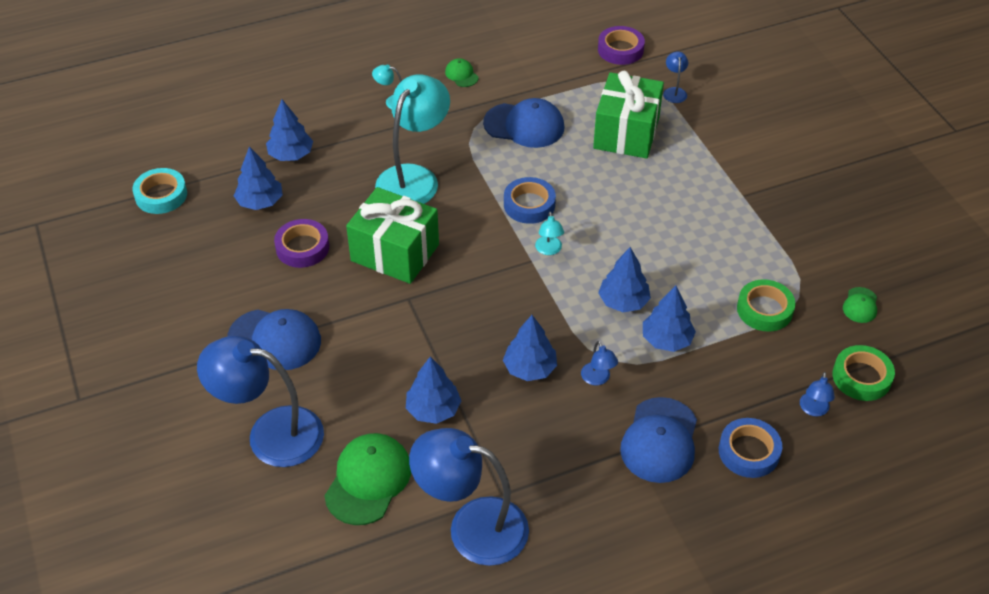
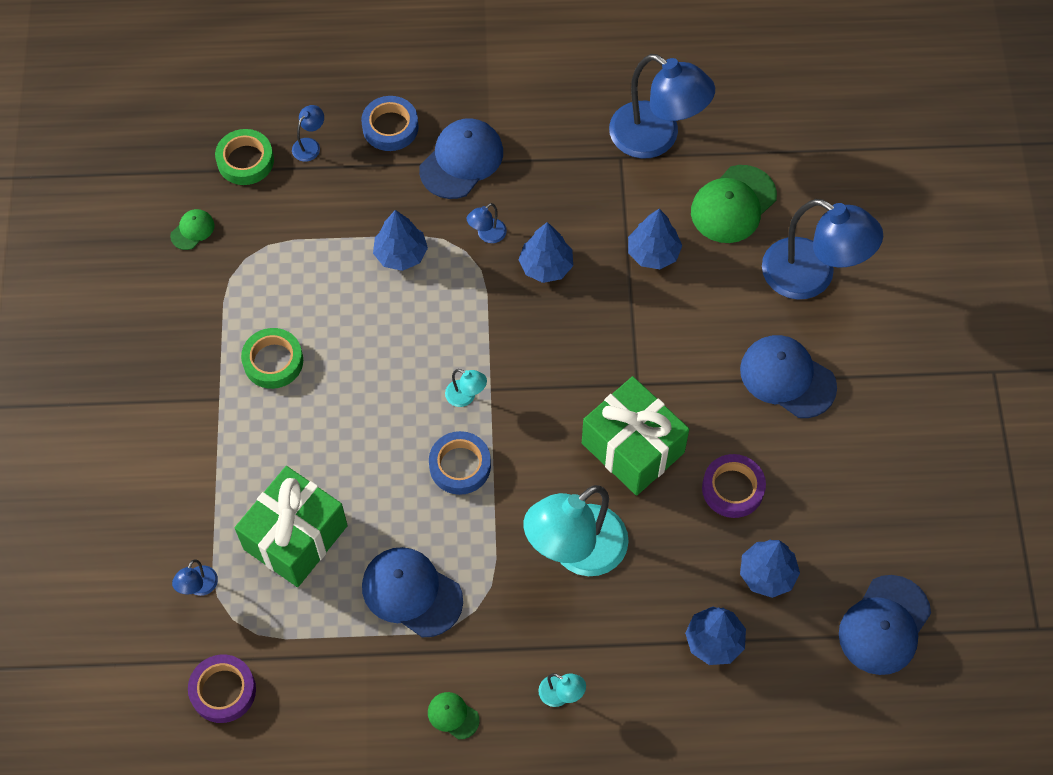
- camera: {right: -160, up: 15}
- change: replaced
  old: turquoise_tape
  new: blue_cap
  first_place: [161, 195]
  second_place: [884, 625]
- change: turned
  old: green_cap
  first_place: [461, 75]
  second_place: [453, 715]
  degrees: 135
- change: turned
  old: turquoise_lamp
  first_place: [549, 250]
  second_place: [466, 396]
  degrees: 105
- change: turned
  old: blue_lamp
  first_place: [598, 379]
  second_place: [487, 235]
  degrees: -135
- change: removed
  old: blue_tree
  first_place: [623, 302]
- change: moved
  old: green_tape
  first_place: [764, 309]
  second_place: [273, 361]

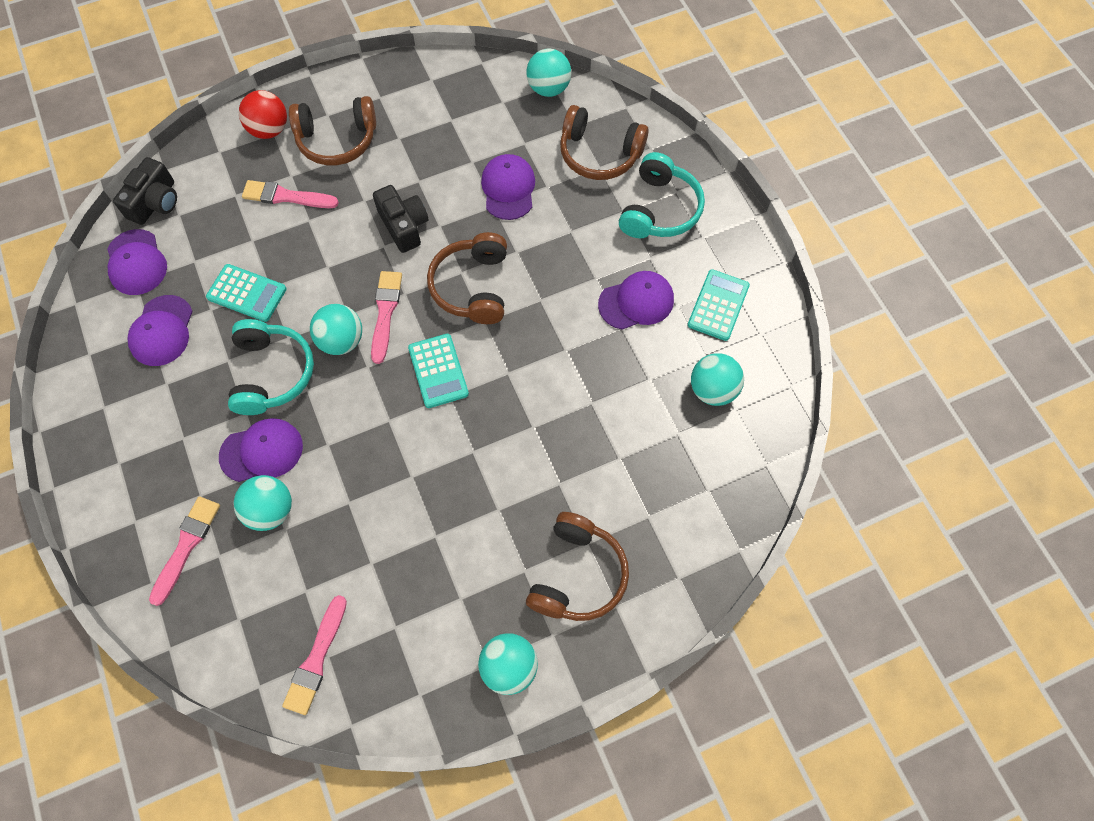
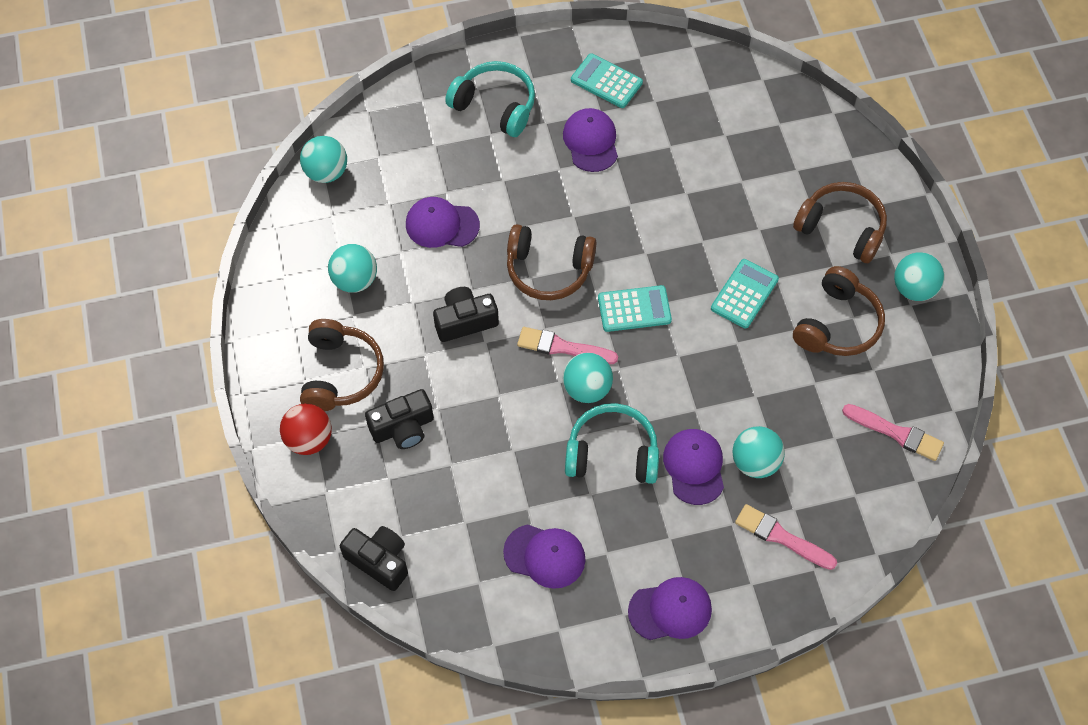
- camera: {right: -80, up: -5}
- change: moved
  old: purple_cap
  first_place: [136, 262]
  second_place: [670, 610]
- change: moved
  old: turquoise_calculator
  first_place: [247, 293]
  second_place: [744, 294]
- change: replaced
  old: pink_brush
  new: black_camera
  first_place: [286, 196]
  second_place: [403, 428]
- change: moved
  old: brown_headphones
  first_place: [599, 154]
  second_place: [837, 324]
- change: moved
  old: turquoise_ball
  first_place: [712, 390]
  second_place: [355, 280]

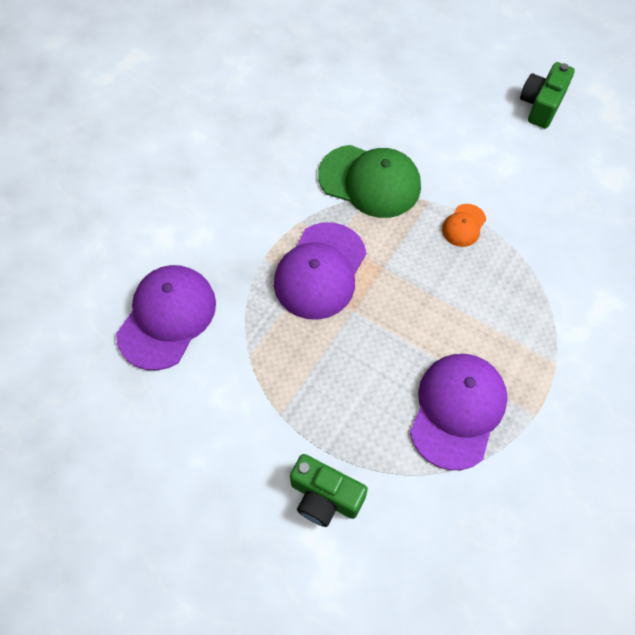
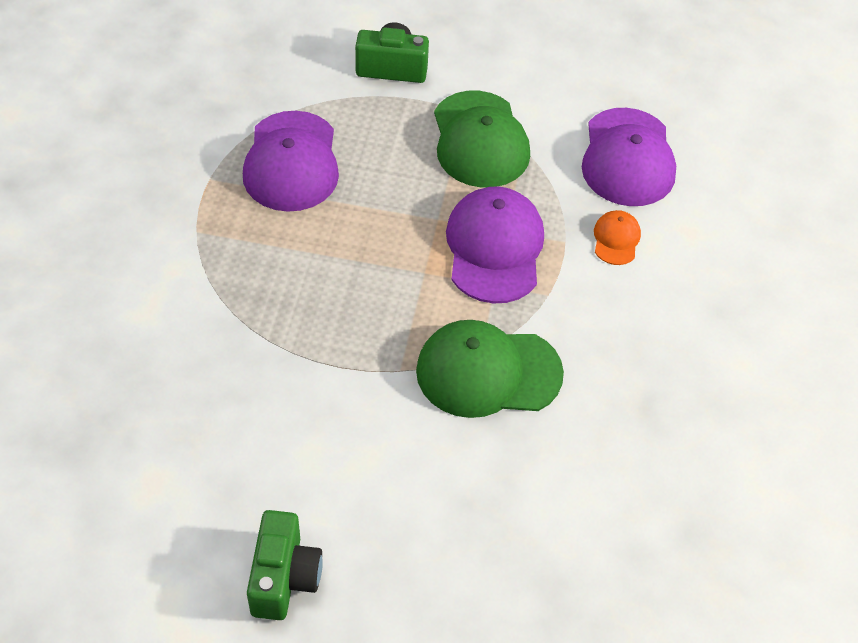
- camera: {right: 155, up: -10}
- change: moved
  old: orange_cap
  first_place: [464, 225]
  second_place: [616, 239]
- change: added
  new: green_cap
  second_place: [480, 140]

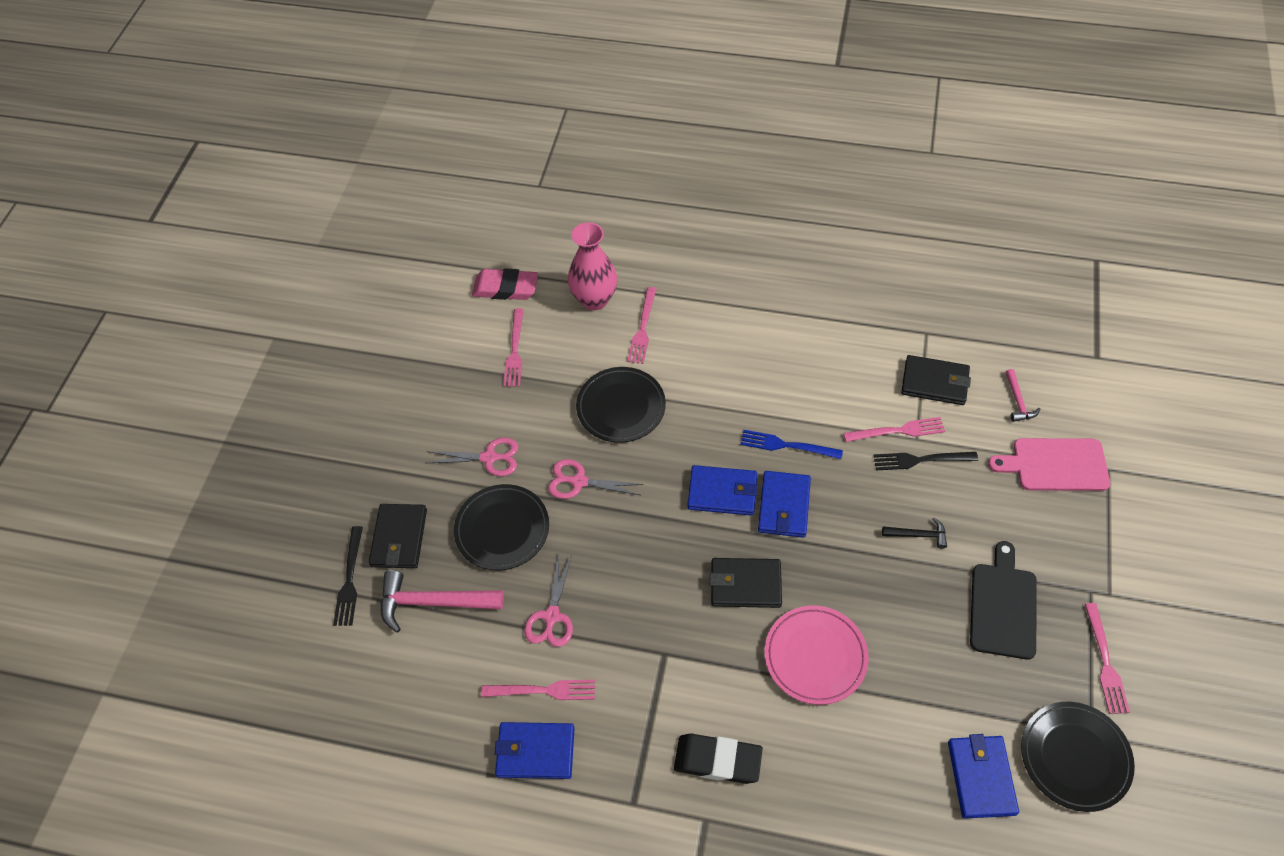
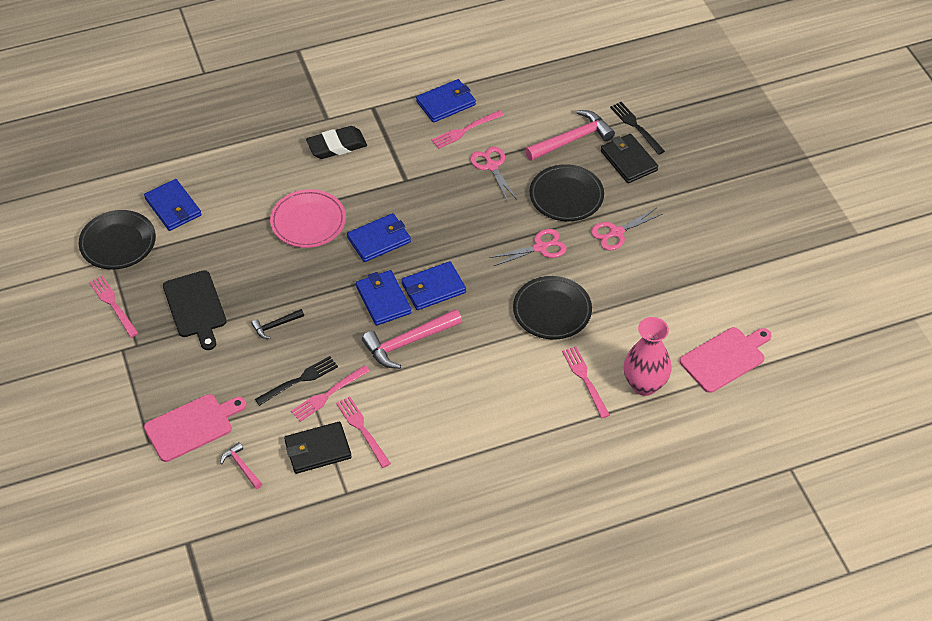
- camera: {right: 145, up: -5}
- change: replaced
  old: pink_eraser
  new: pink_cutting_board
  first_place: [505, 288]
  second_place: [725, 358]
- change: moved
  old: pink_fork
  first_place: [515, 352]
  second_place: [362, 429]
- change: recoloured
  old: black_wallet
  new: blue_wallet
  first_place: [745, 584]
  second_place: [379, 240]
- change: replaced
  old: blue_fork
  new: pink_hammer
  first_place: [785, 445]
  second_place: [408, 342]

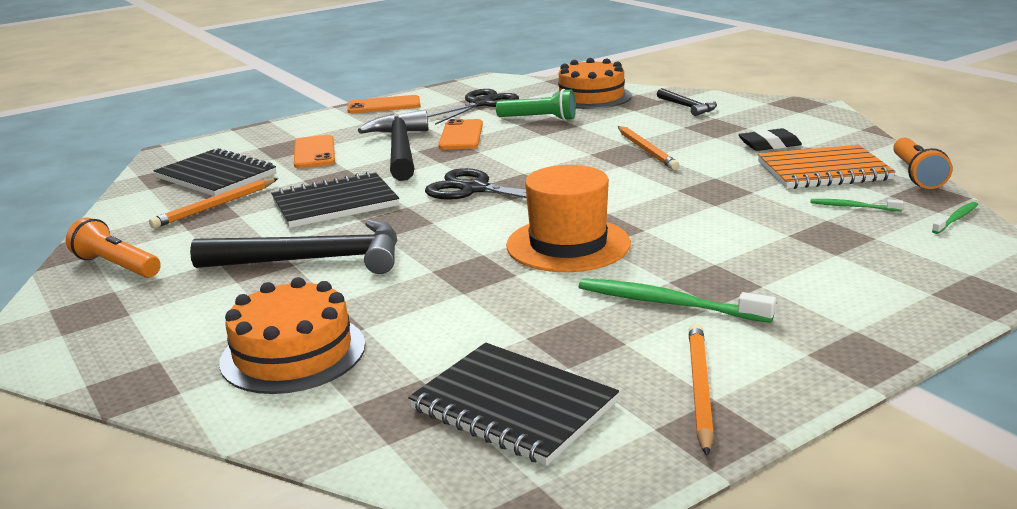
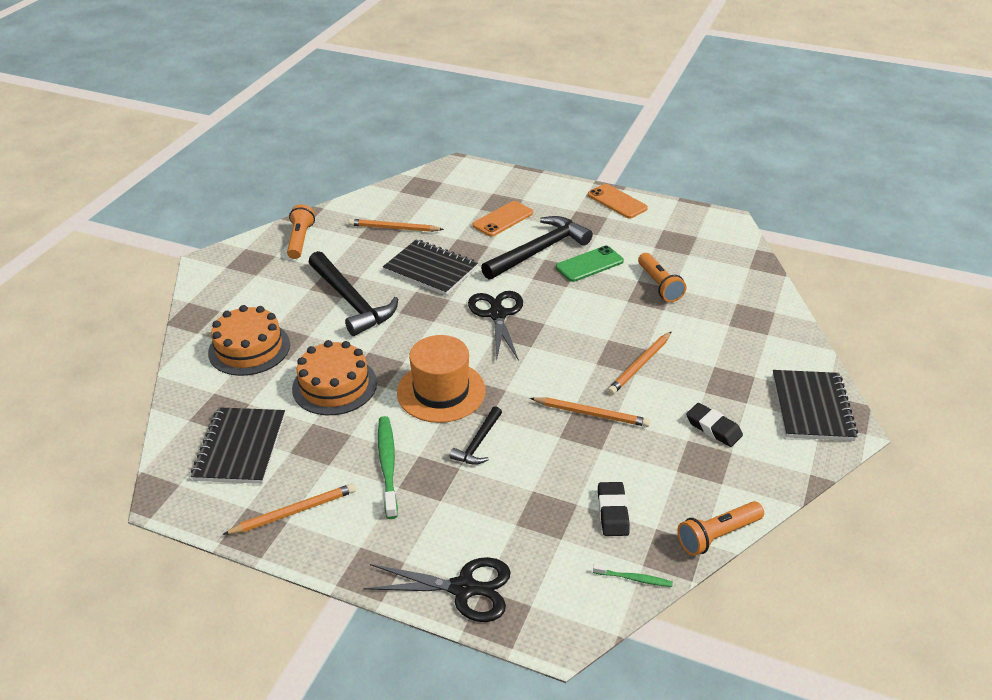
- camera: {right: 55, up: 15}
- change: moved
  old: black_notebook
  first_place: [216, 176]
  second_place: [812, 407]
- change: moved
  old: black_scissors
  first_place: [481, 104]
  second_place: [463, 588]
- change: recoloured
  old: orange_phone
  new: green_phone
  first_place: [461, 135]
  second_place: [589, 264]
- change: recoloured
  old: green_flashlight
  new: orange_flashlight
  first_place: [539, 119]
  second_place: [659, 285]
- change: moved
  old: orange_cake
  first_place: [591, 97]
  second_place: [334, 385]
- change: moved
  old: black_hammer
  first_place: [687, 107]
  second_place: [478, 443]
- change: removed
  old: orange_notebook
  first_place: [823, 171]
- change: replaced
  old: green_toothbrush
  new: black_eraser
  first_place: [853, 207]
  second_place: [613, 512]
- change: added
  new: orange_pencil
  second_place: [591, 414]

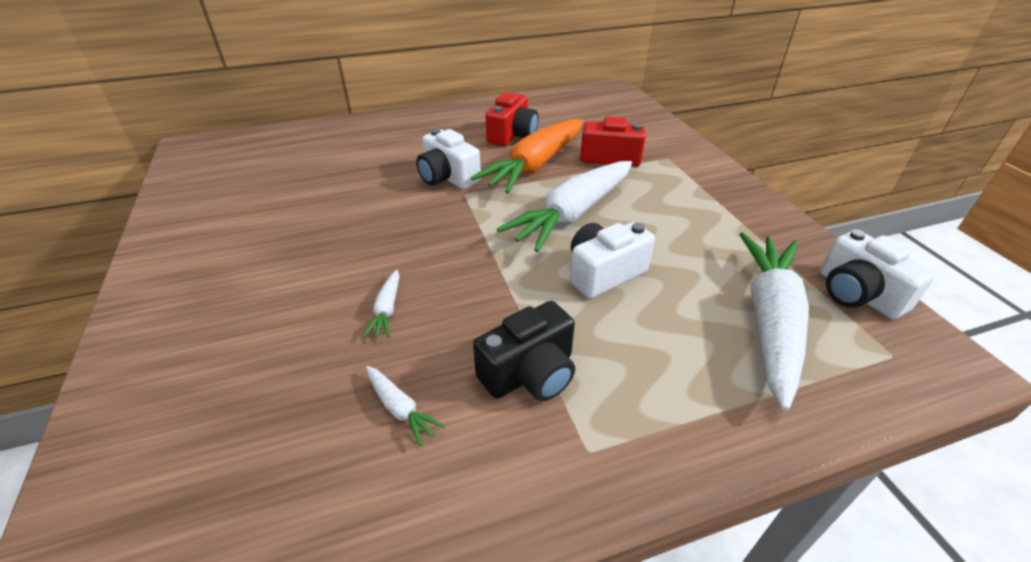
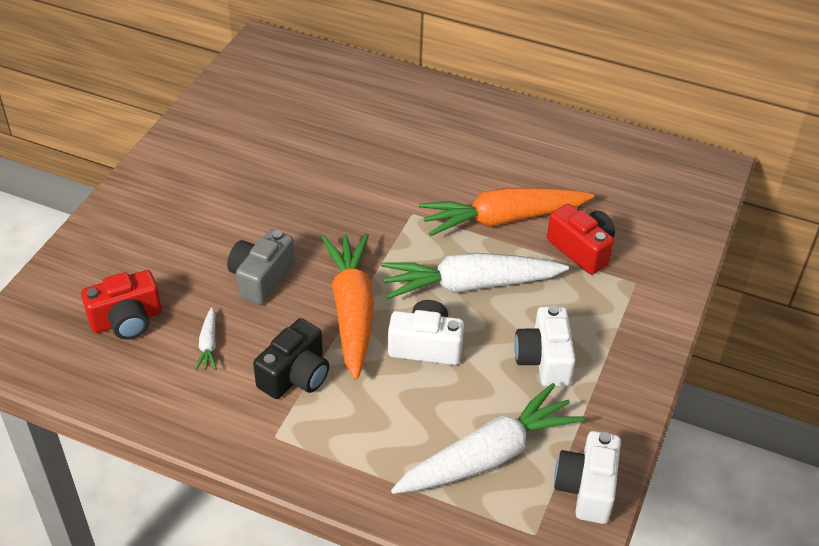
- camera: {right: 40, up: 5}
- change: replaced
  old: white_carrot
  new: grey_camera
  first_place: [387, 309]
  second_place: [261, 278]
- change: moved
  old: white_camera
  first_place: [448, 177]
  second_place: [544, 359]
- change: turned
  old: black_camera
  first_place: [530, 373]
  second_place: [295, 375]
  degrees: -60
- change: moved
  old: red_camera
  first_place: [512, 135]
  second_place: [127, 320]
- change: added
  new: orange_carrot
  second_place: [352, 311]

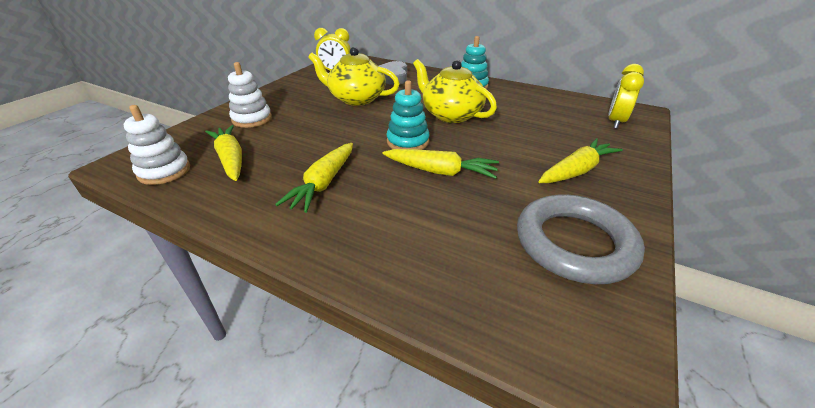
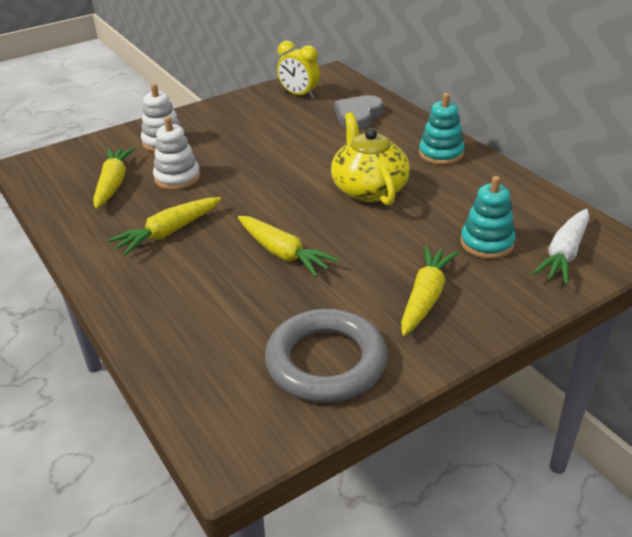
- camera: {right: 30, up: 0}
- change: moved
  old: white_stacking_toy
  first_place: [164, 171]
  second_place: [177, 178]
- change: removed
  old: yellow_teapot
  first_place: [356, 98]
- change: moved
  old: turquoise_stacking_toy
  first_place: [408, 142]
  second_place: [487, 243]
- change: turned
  old: yellow_carrot
  first_place: [576, 171]
  second_place: [425, 297]
  degrees: -60
- change: replaced
  old: yellow_clock
  new: white_carrot
  first_place: [615, 122]
  second_place: [564, 254]

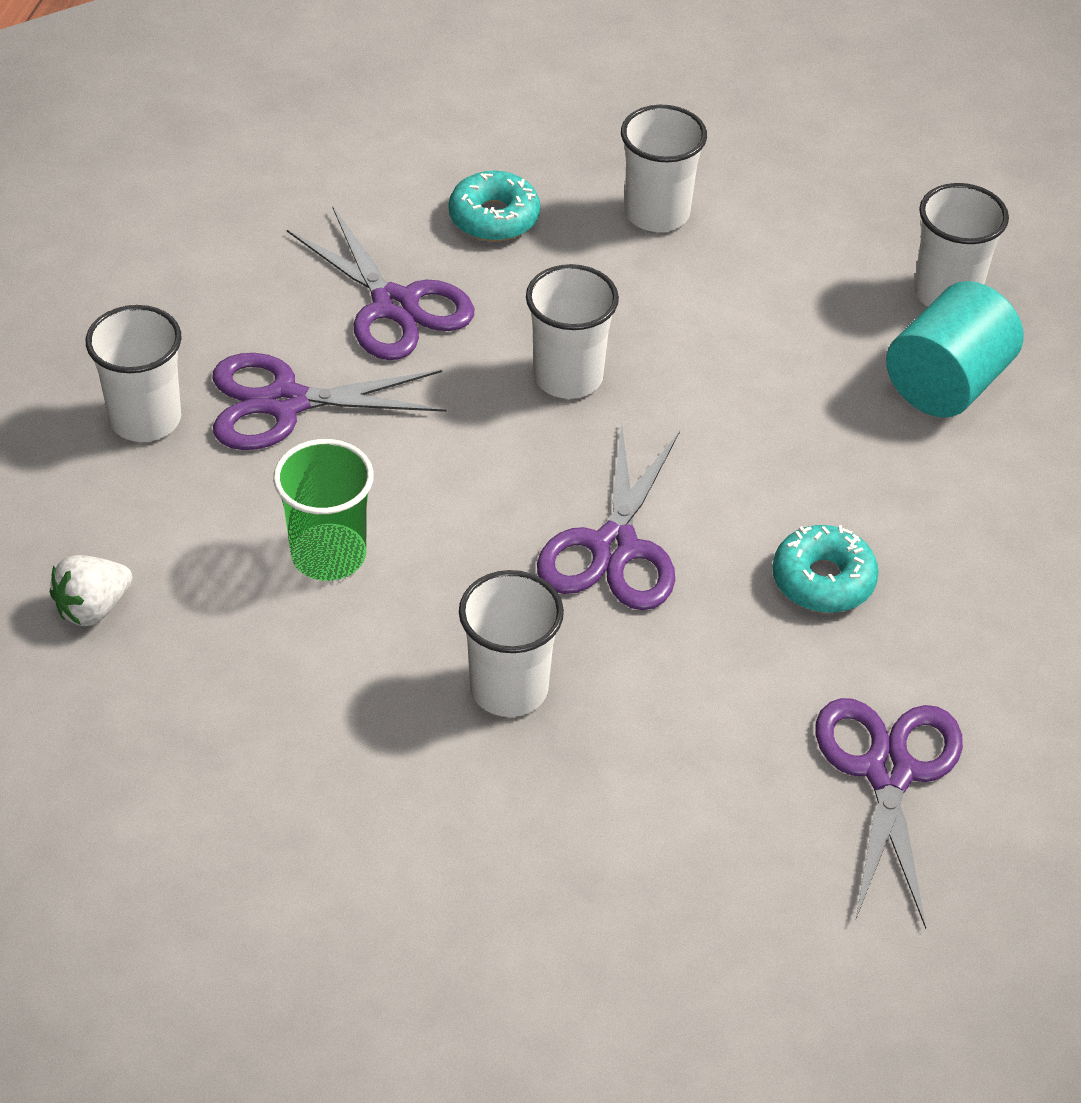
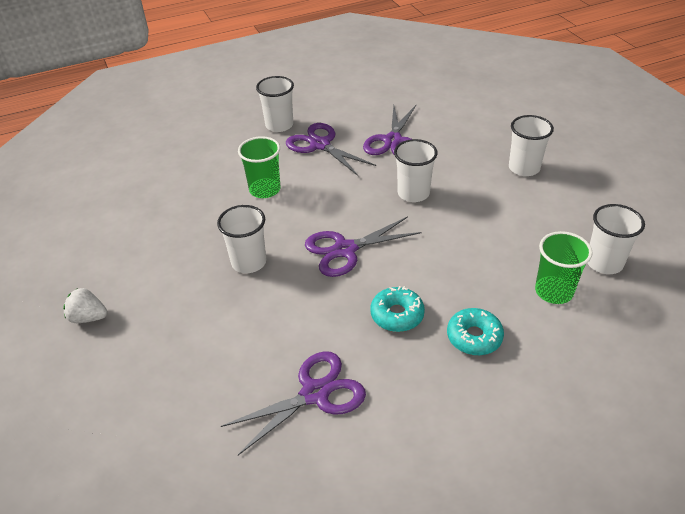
- camera: {right: 55, up: -5}
- change: moved
  old: white_strawberry
  first_place: [93, 608]
  second_place: [88, 317]
- change: moved
  old: turquoise_donut
  first_place: [494, 217]
  second_place: [474, 337]
- change: replaced
  old: turquoise_cylinder
  new: green_cup
  first_place: [947, 383]
  second_place: [553, 291]

